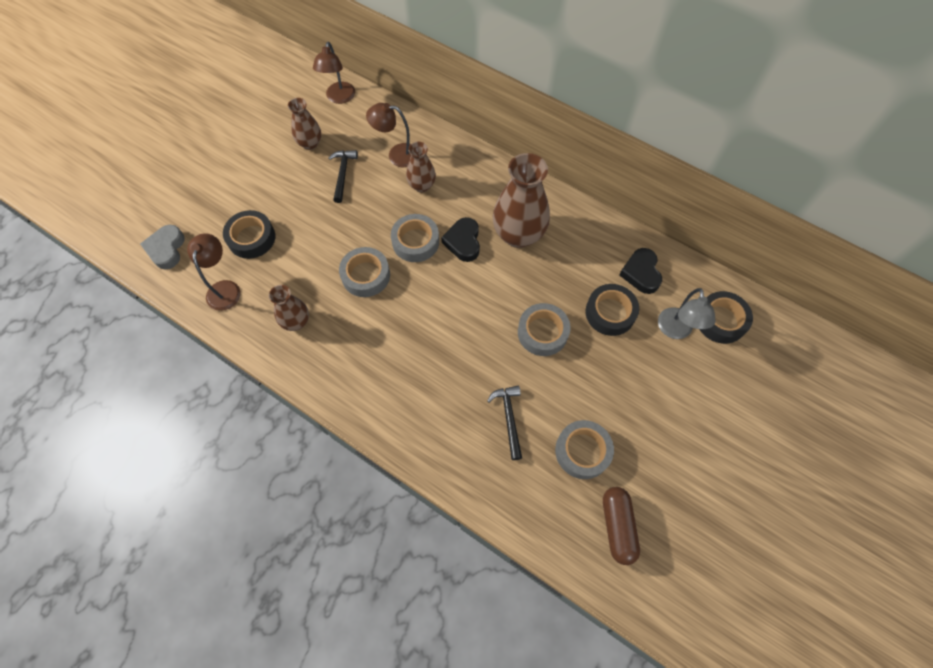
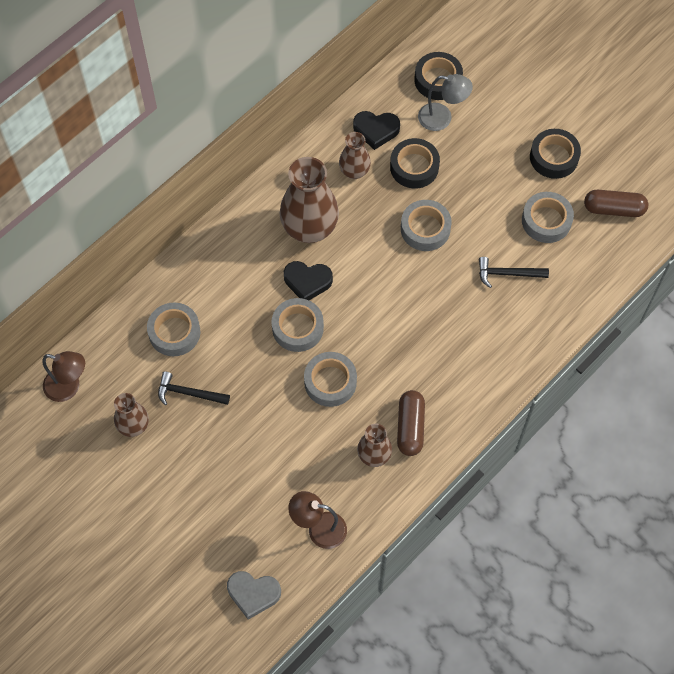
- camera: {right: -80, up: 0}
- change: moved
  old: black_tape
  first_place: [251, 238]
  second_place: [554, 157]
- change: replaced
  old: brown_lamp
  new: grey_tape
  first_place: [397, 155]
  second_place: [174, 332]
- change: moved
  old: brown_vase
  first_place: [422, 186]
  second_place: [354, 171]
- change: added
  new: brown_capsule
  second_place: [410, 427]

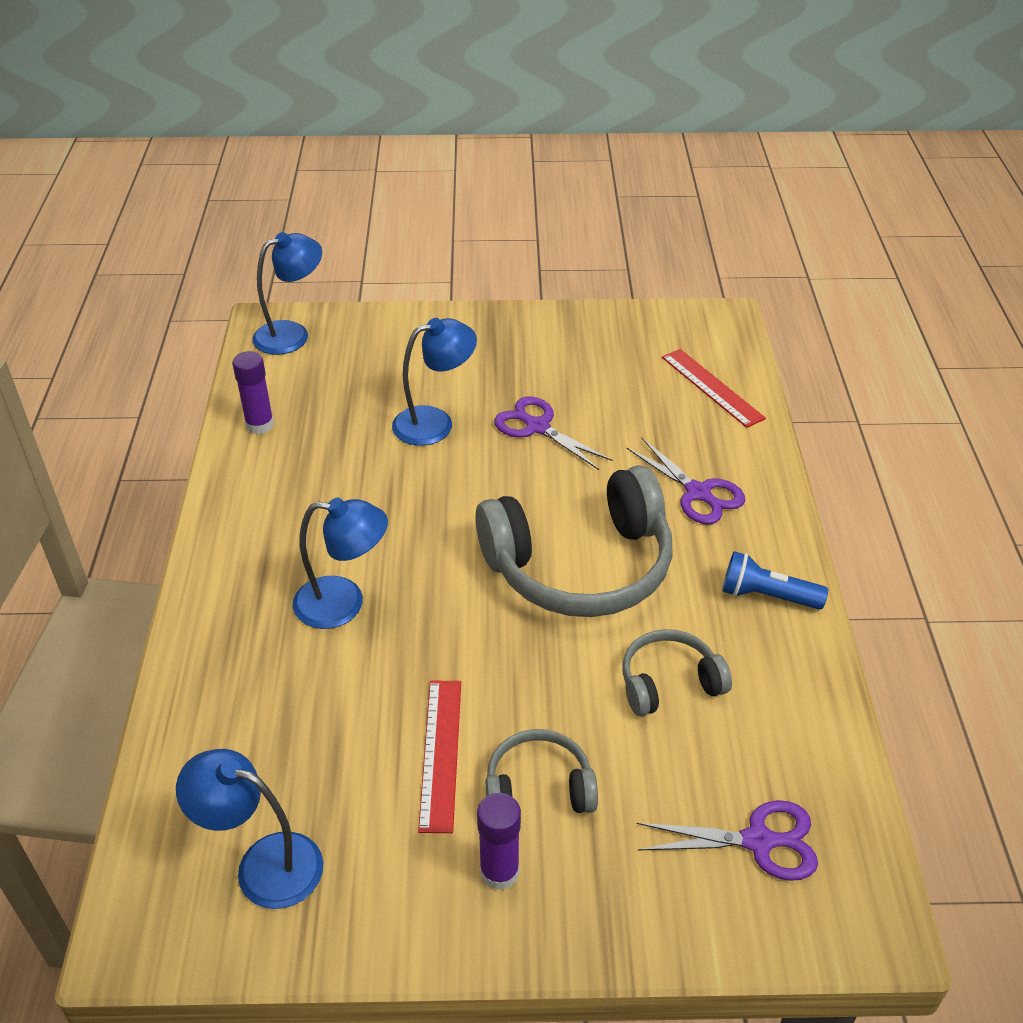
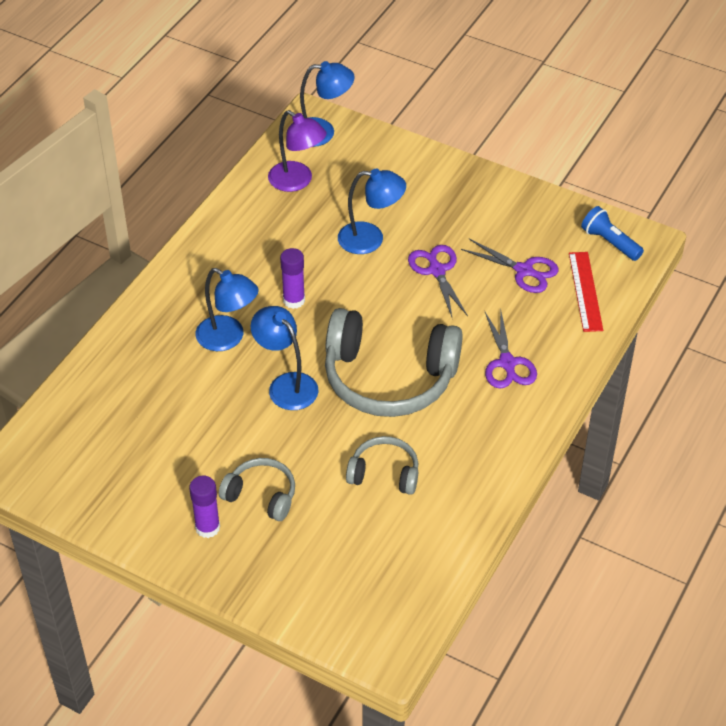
- camera: {right: 30, up: 5}
- change: moved
  old: blue_lamp
  first_place: [263, 864]
  second_place: [286, 384]
- change: moved
  old: purple_glue_stick
  first_place: [260, 425]
  second_place: [294, 300]
- change: removed
  old: red_ruler
  first_place: [440, 753]
- change: moved
  old: purple_scissors
  first_place: [759, 841]
  second_place: [524, 271]
- change: moved
  old: blue_flashlight
  first_place: [767, 596]
  second_place: [610, 242]
- change: added
  new: purple_lamp
  second_place: [297, 181]

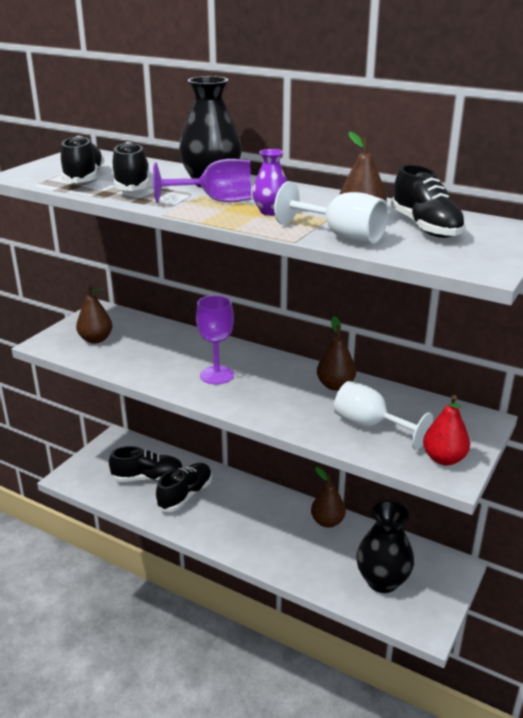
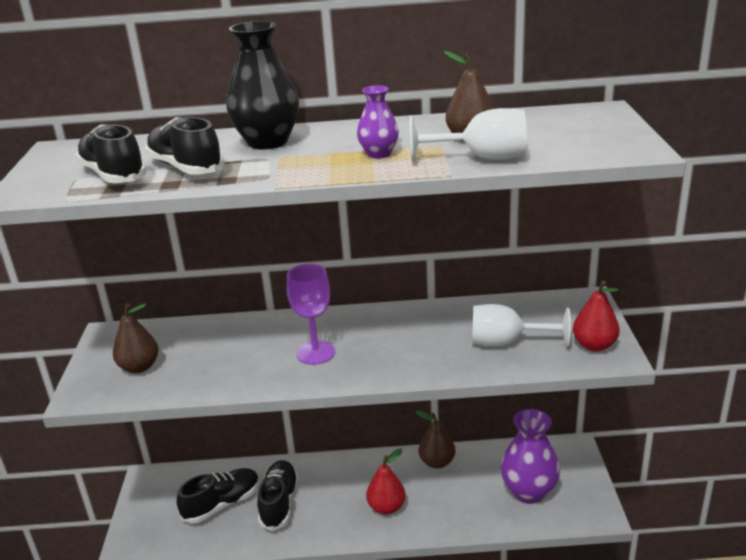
- camera: {right: -30, up: 0}
- change: removed
  old: purple_goblet
  first_place: [216, 201]
- change: removed
  old: brown_pear
  first_place: [335, 386]
- change: recoloured
  old: black_vase
  new: purple_vase
  first_place: [382, 581]
  second_place: [529, 492]
- change: removed
  old: black_shoe
  first_place: [425, 227]
- change: added
  new: red_pear
  second_place: [386, 507]

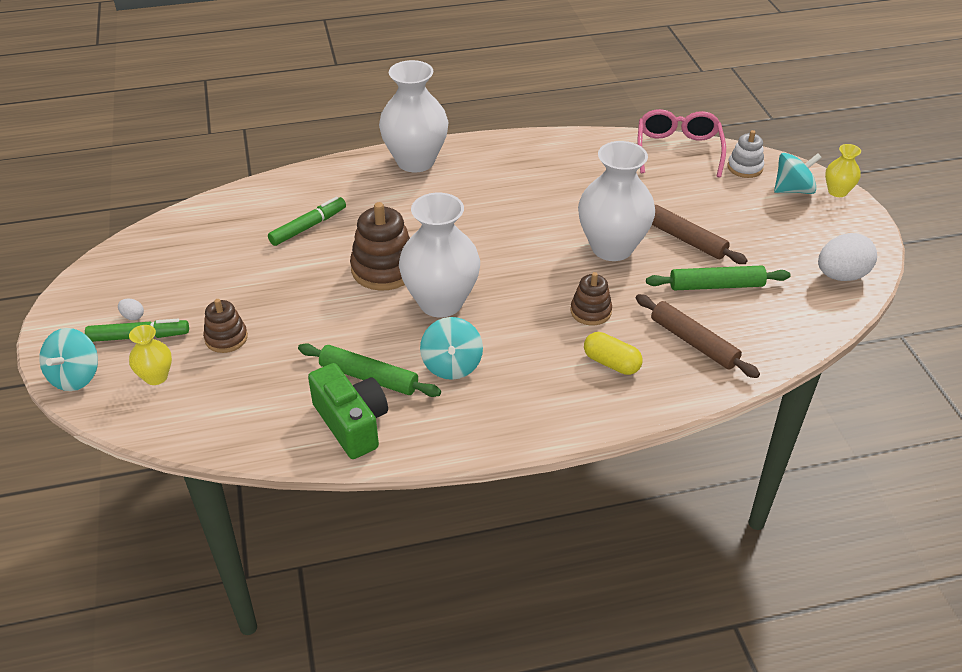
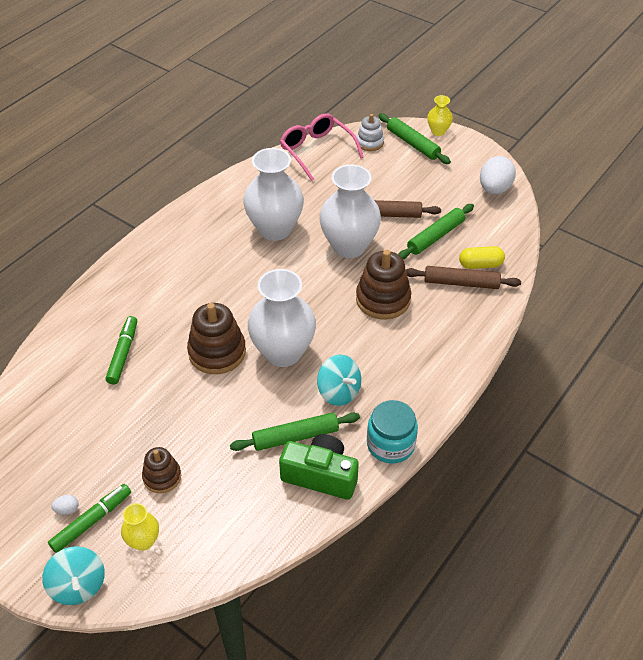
- camera: {right: -40, up: 5}
- change: moved
  old: white_vase
  first_place: [415, 161]
  second_place: [275, 229]
- change: resized
  old: brown_stacking_toy
  first_place: [590, 311]
  second_place: [383, 299]
  factor: 1.68
- change: moved
  old: yellow_capsule
  first_place: [611, 363]
  second_place: [480, 265]
- change: replaced
  old: turquoise_spinning_top
  new: green_rolling_pin
  first_place: [793, 190]
  second_place: [413, 144]
- change: added
  new: turquoise_jar
  second_place: [390, 444]

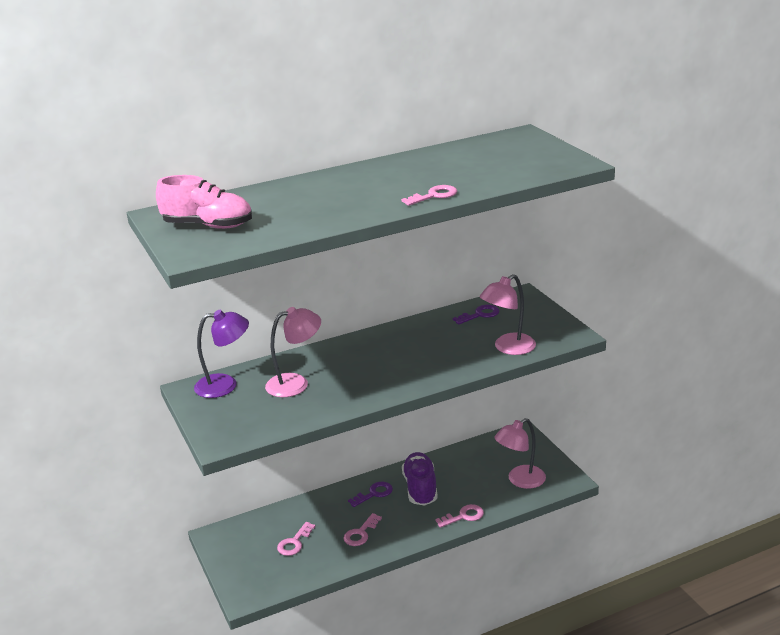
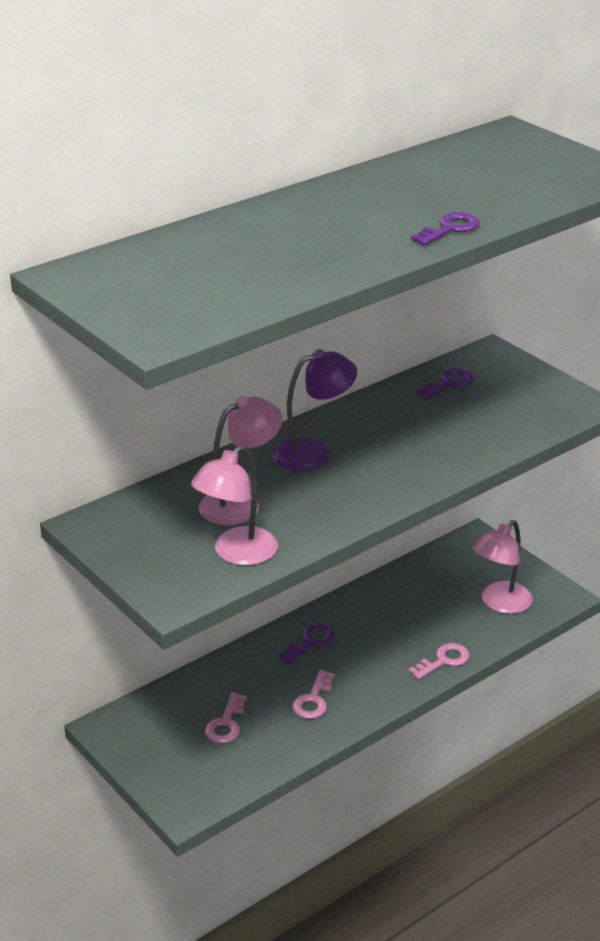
- camera: {right: -15, up: 5}
- change: removed
  old: pink_shoe
  first_place: [208, 226]
- change: moved
  old: purple_lamp
  first_place: [225, 385]
  second_place: [313, 452]
- change: recoloured
  old: pink_key
  new: purple_key
  first_place: [434, 196]
  second_place: [450, 229]
- change: removed
  old: purple_shoe
  first_place: [420, 488]
- change: moved
  old: pink_lamp
  first_place: [508, 348]
  second_place: [236, 554]

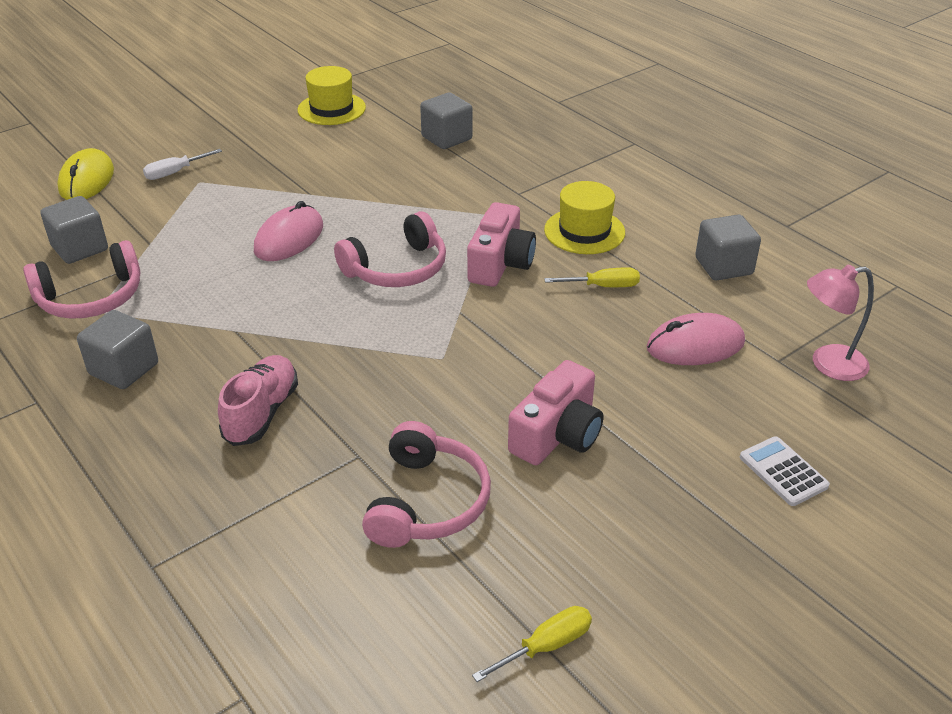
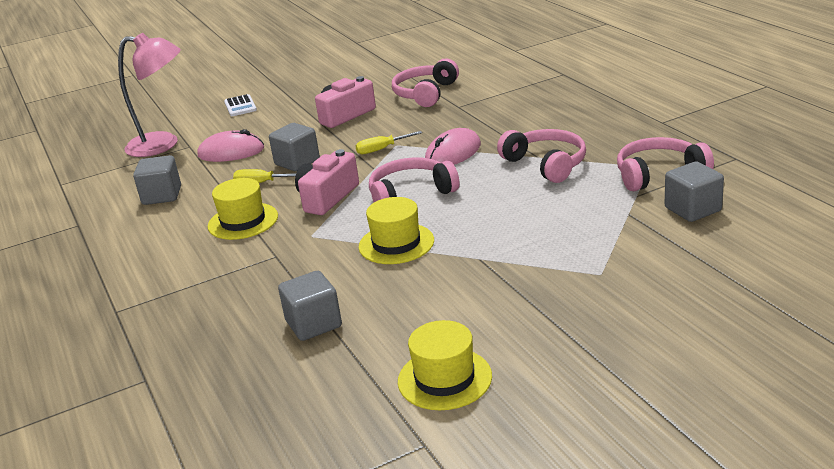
- camera: {right: -165, up: -10}
- change: removed
  old: yellow_mouse
  first_place: [86, 180]
- change: moved
  old: grey_cube
  first_place: [124, 369]
  second_place: [297, 162]
- change: removed
  old: white_screwdriver
  first_place: [175, 172]
- change: removed
  old: pink_shoe
  first_place: [261, 413]
- change: moved
  old: pink_mouse
  first_place: [289, 238]
  second_place: [453, 153]
- change: moved
  old: yellow_screwdriver
  first_place: [546, 646]
  second_place: [381, 149]
- change: resized
  old: pink_lamp
  first_place: [828, 364]
  second_place: [163, 145]
  factor: 1.53
- change: added
  new: yellow_hat
  second_place: [396, 243]
- change: added
  new: pink_headphones
  second_place: [546, 164]

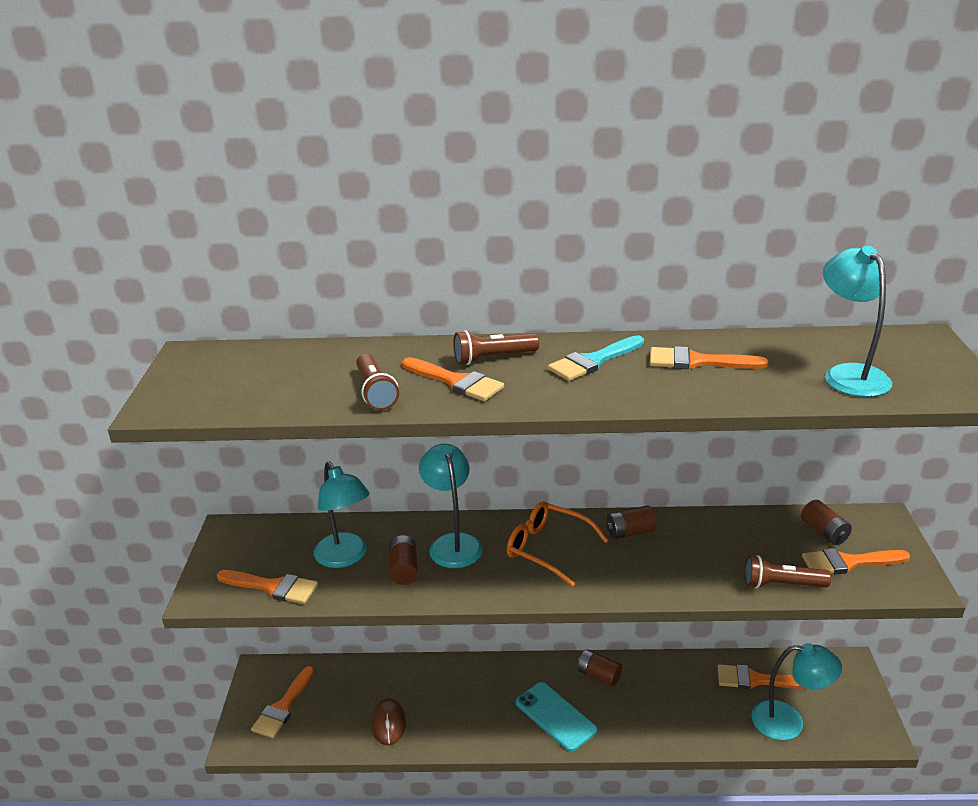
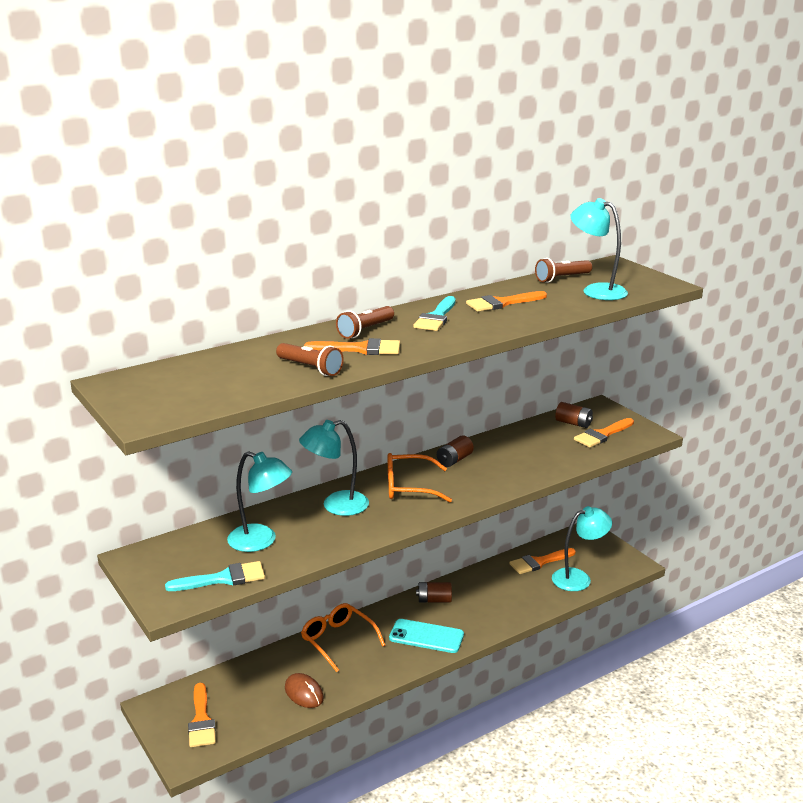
- camera: {right: -35, up: -5}
- change: recoloured
  old: orange_brush
  new: turquoise_brush
  first_place: [273, 587]
  second_place: [223, 578]
- change: removed
  old: brown_battery
  first_place: [404, 569]
- change: turned
  old: turquoise_lamp
  first_place: [453, 543]
  second_place: [336, 506]
  degrees: -60
- change: moved
  old: brown_flashlight
  first_place: [782, 585]
  second_place: [562, 278]
- change: added
  new: orange_glasses
  second_place: [338, 640]

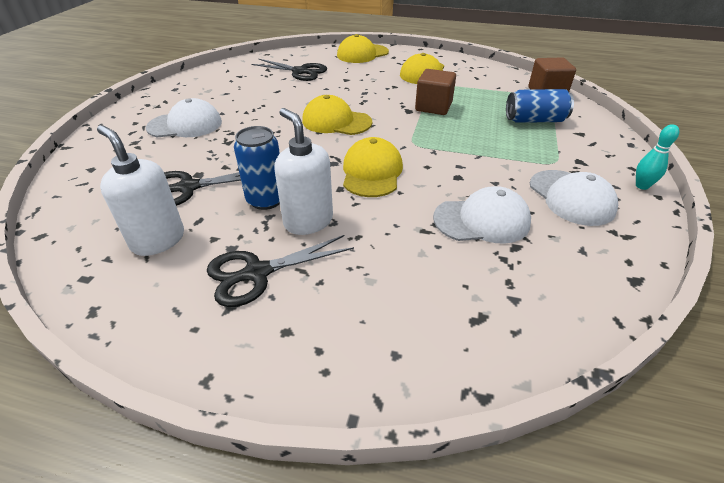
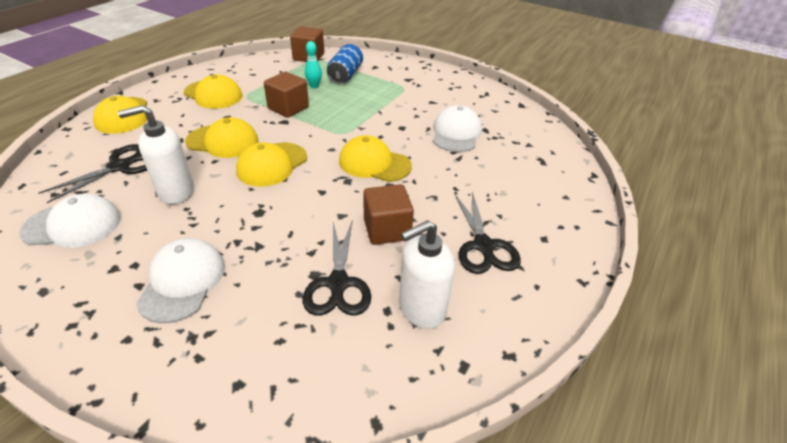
- camera: {right: -75, up: 0}
- change: replaced
  old: blue_can
  new: brown_cube
  first_place: [266, 200]
  second_place: [387, 229]
- change: moved
  old: white_soap_dispenser
  first_place: [308, 221]
  second_place: [176, 192]
- change: moved
  old: white_cap
  first_place: [571, 197]
  second_place: [73, 225]
- change: moved
  old: turquoise_bowling_pin
  first_place: [642, 186]
  second_place: [314, 86]
- change: added
  new: yellow_cap
  second_place: [223, 141]

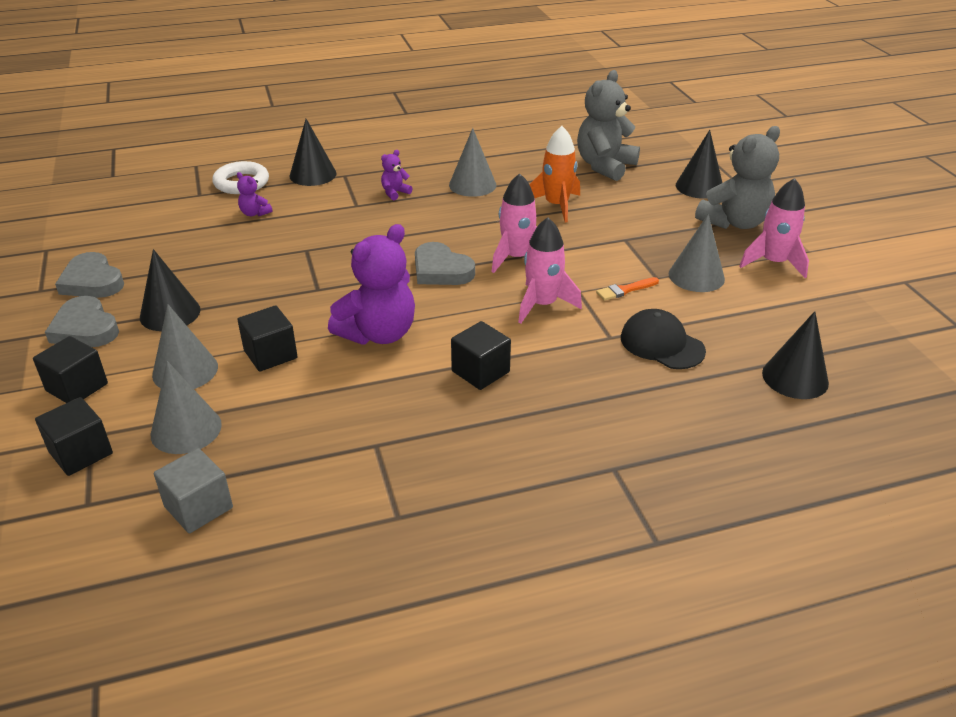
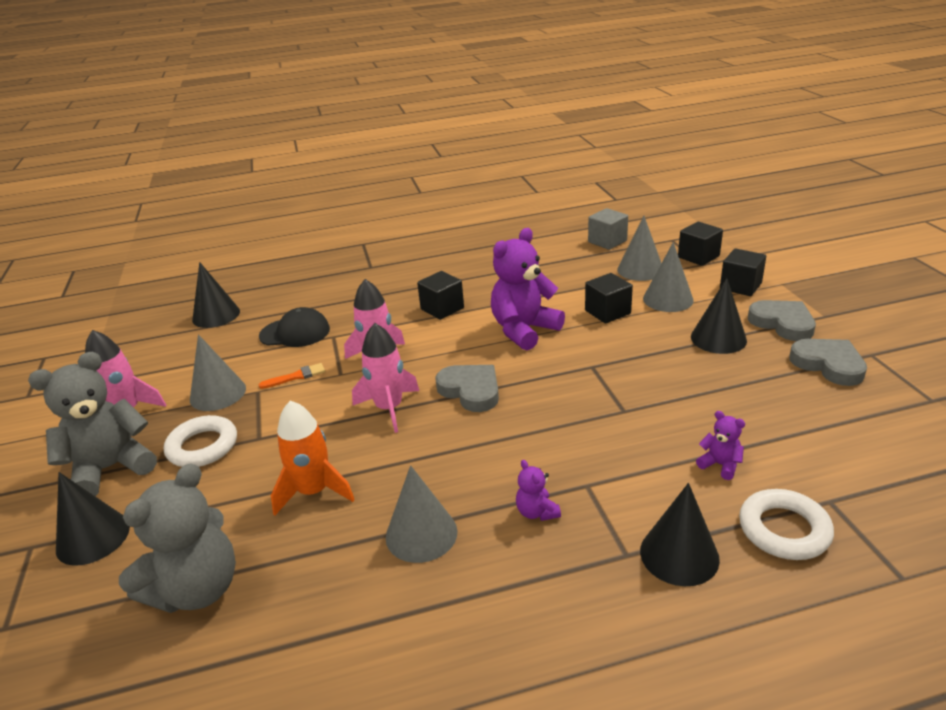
- camera: {right: -175, up: -5}
- change: turned
  old: purple_teddy_bear
  first_place: [395, 193]
  second_place: [536, 512]
  degrees: 105
- change: turned
  old: black_cap
  first_place: [661, 344]
  second_place: [295, 332]
  degrees: -45
- change: added
  new: white_ring
  second_place: [203, 446]

